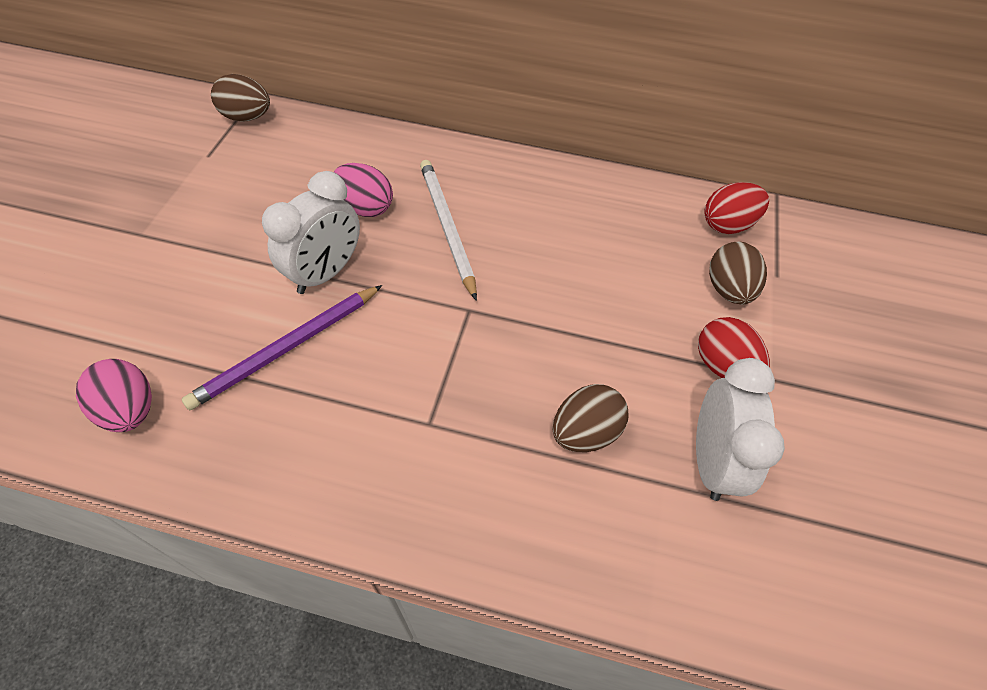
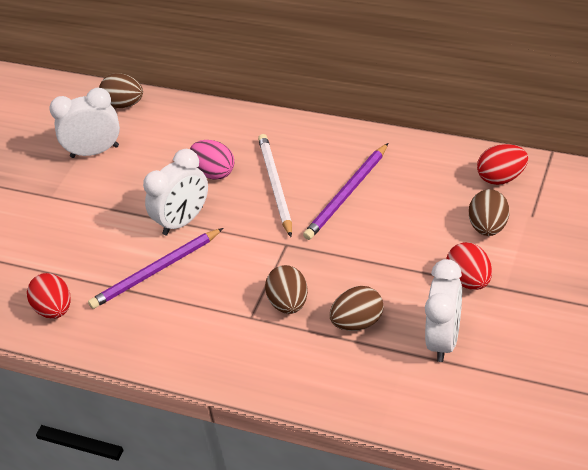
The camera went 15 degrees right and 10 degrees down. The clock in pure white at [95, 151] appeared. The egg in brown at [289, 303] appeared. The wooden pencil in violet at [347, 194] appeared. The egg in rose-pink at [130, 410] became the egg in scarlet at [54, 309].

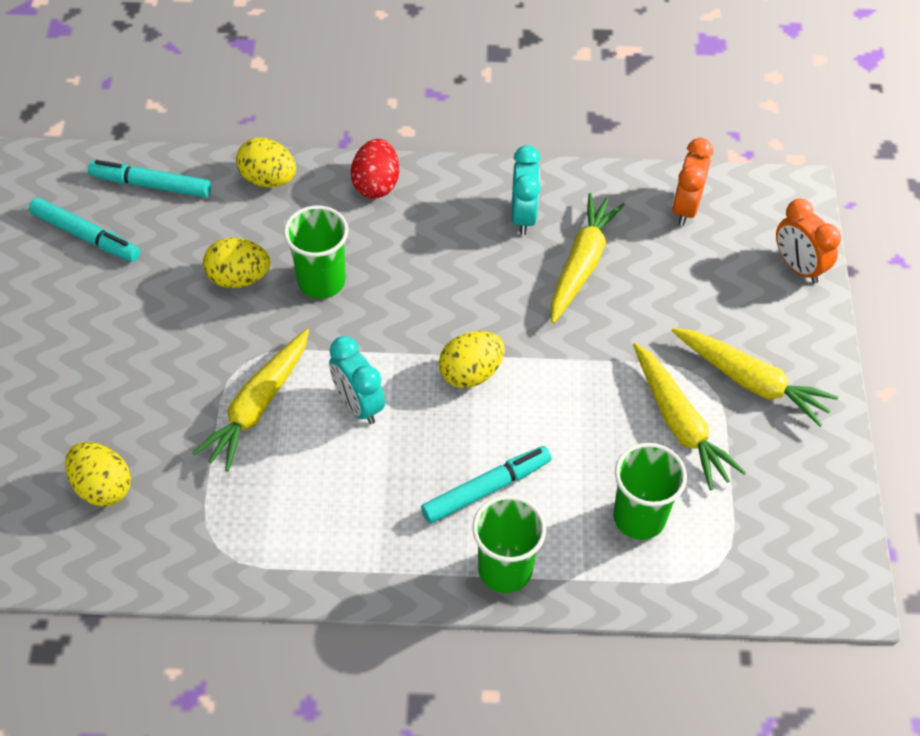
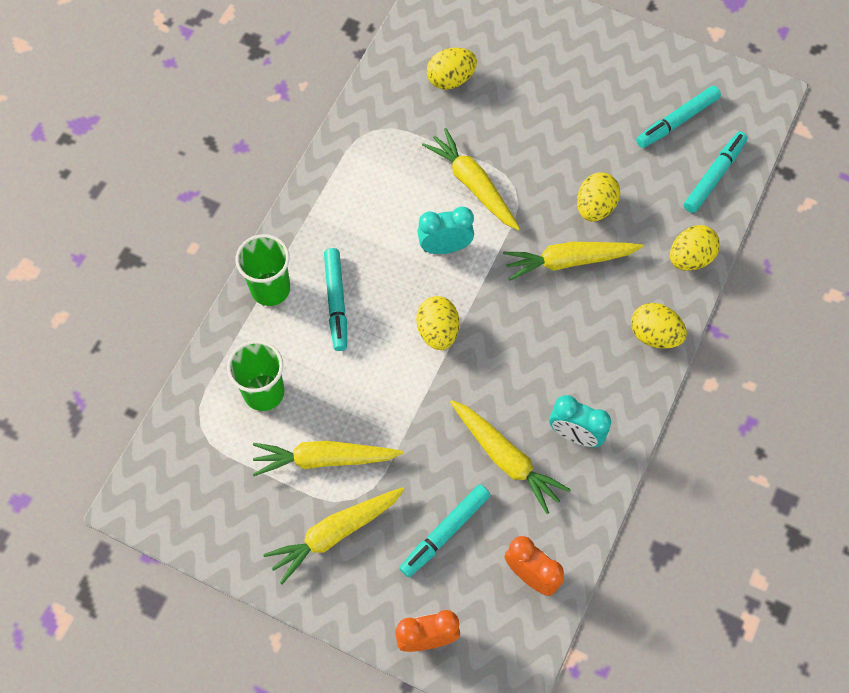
The camera went 115 degrees right and 10 degrees up. The felt pen in aqua at [445, 533] appeared. The cup in leaf-green at [321, 281] was replaced by the root vegetable in bright yellow at [568, 261]. The egg in scarlet at [376, 184] became the egg in bright yellow at [654, 335].

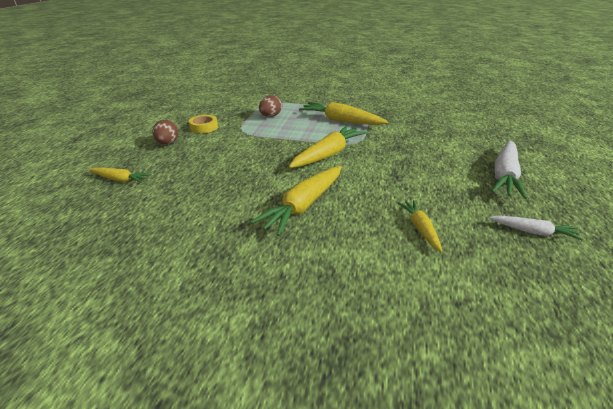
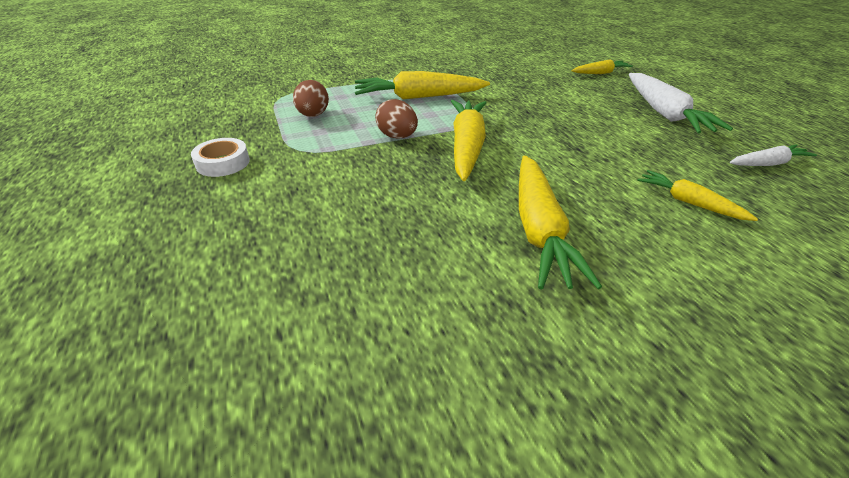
The camera went 35 degrees left and 5 degrees up. The root vegetable in bright yellow moved from [120, 179] to [600, 73]. The egg in brown moved from [167, 143] to [397, 136]. The tape in bright yellow at [204, 127] became the tape in pure white at [223, 163].

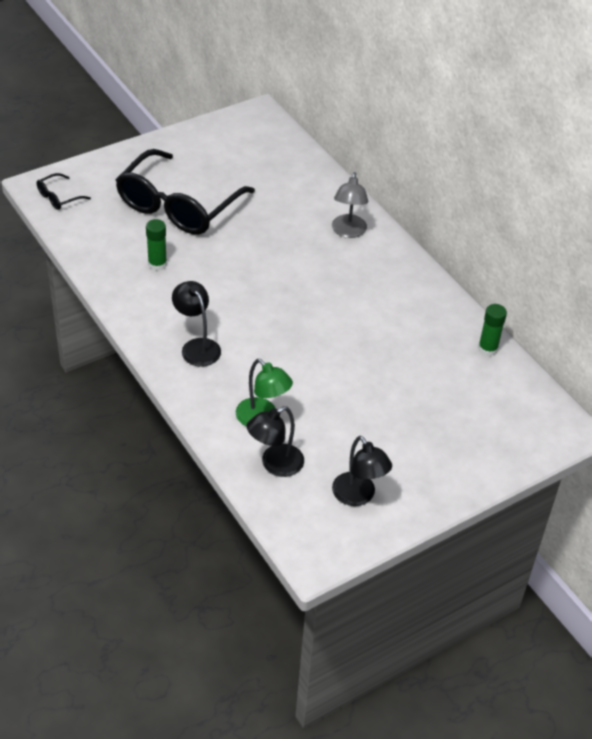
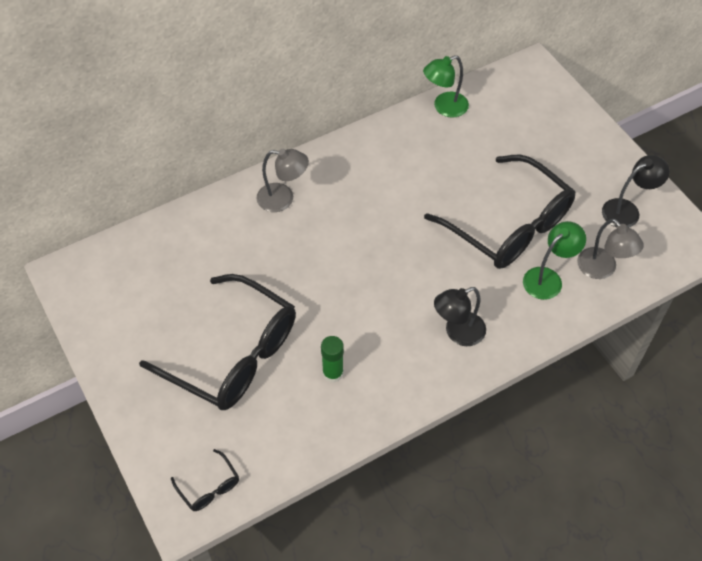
The camera went 85 degrees left and 10 degrees up. The spectacles in black at [509, 226] appeared. The stick of glue in leaf-green at [487, 349] was replaced by the lamp in leaf-green at [444, 107]. The lamp in black at [275, 465] became the lamp in grey at [602, 269].

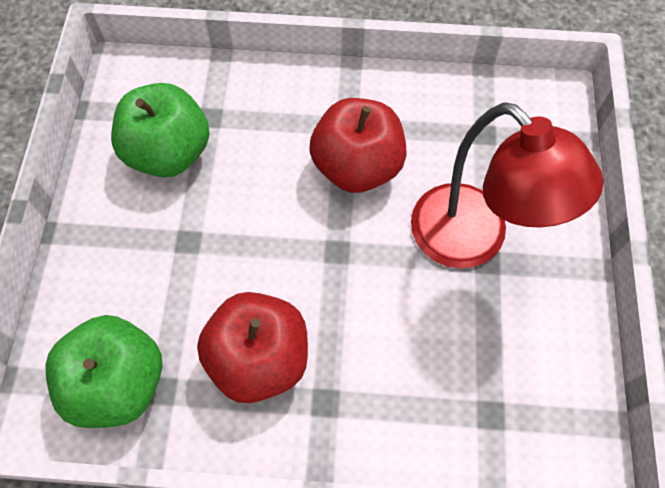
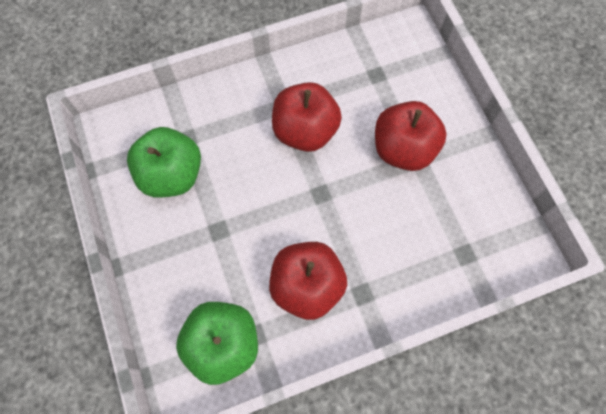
The camera went 25 degrees left and 5 degrees up. The lamp in scarlet at [473, 241] was replaced by the apple fruit in scarlet at [403, 149].

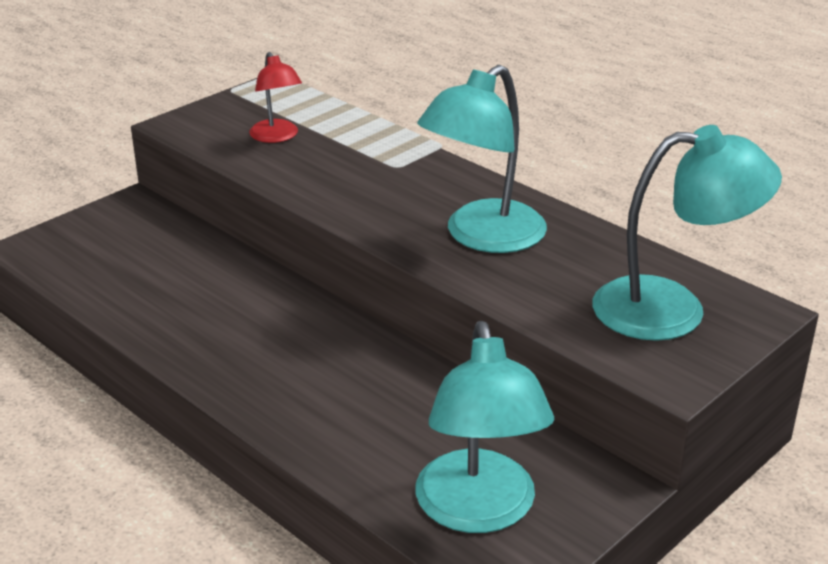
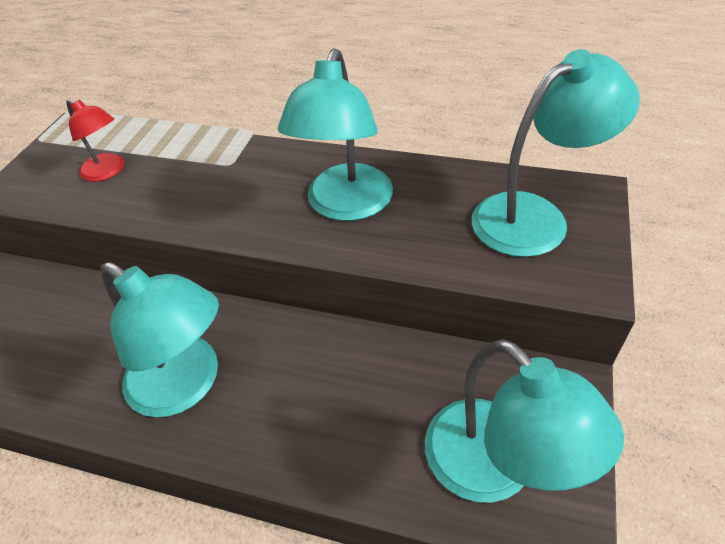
The camera went 25 degrees left and 15 degrees up. The lamp in aqua at [186, 385] appeared.

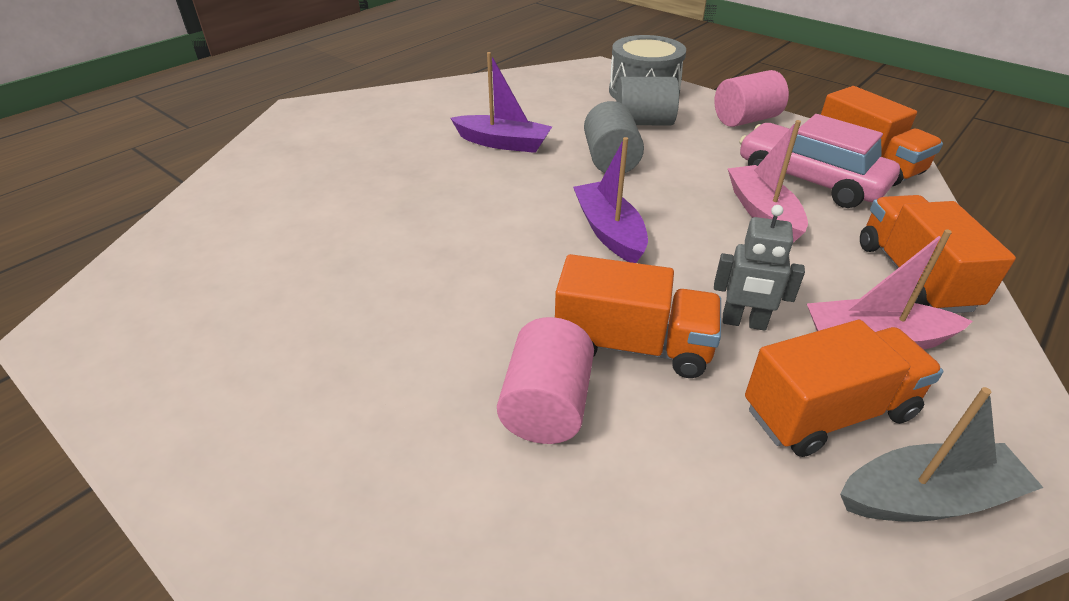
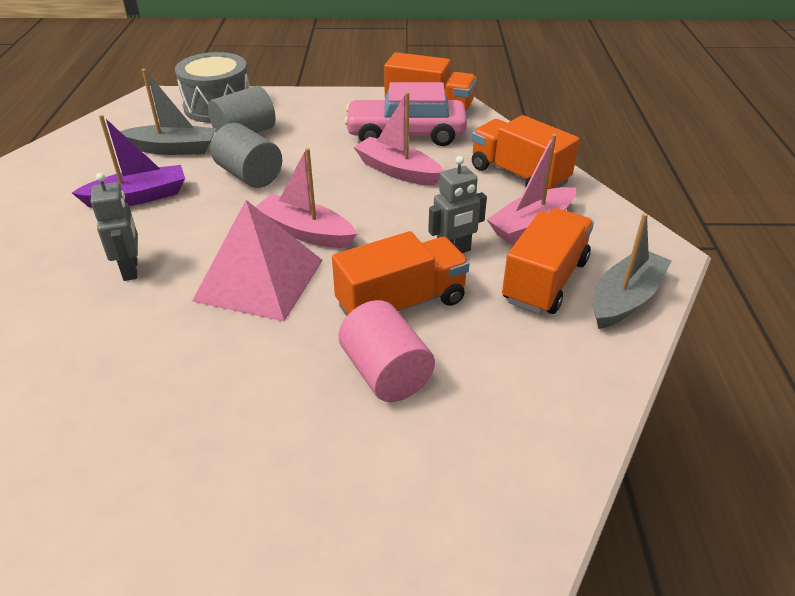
The camera went 40 degrees left and 0 degrees up. The cylinder in rose-pink at [746, 120] disappeared. The robot in grey at [131, 269] appeared. The toy boat in grey at [173, 149] appeared. The pyramid in rose-pink at [259, 279] appeared. The toy boat in violet at [609, 231] became the toy boat in rose-pink at [305, 232].

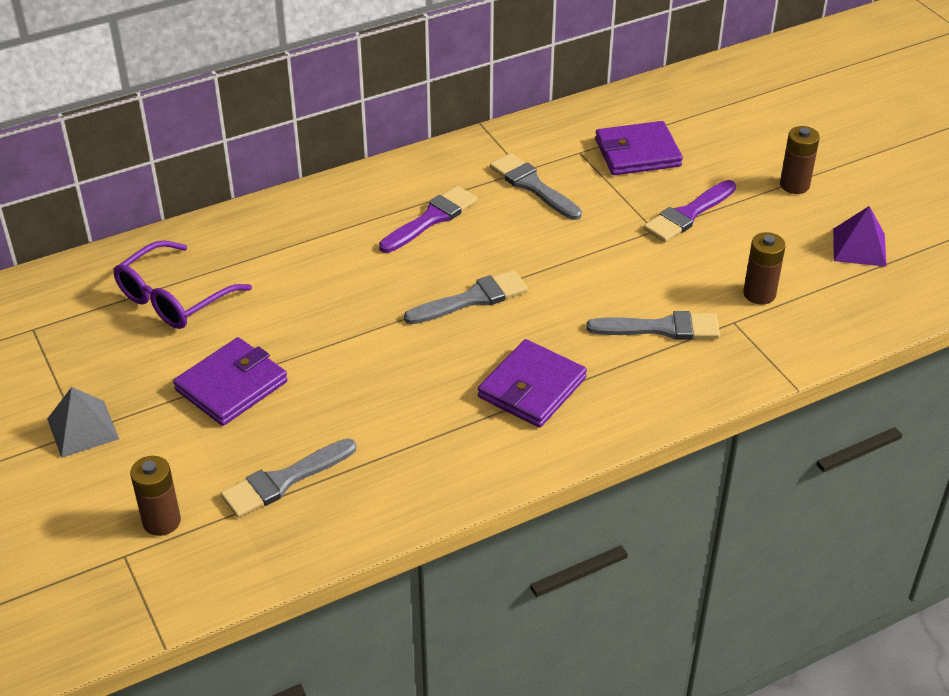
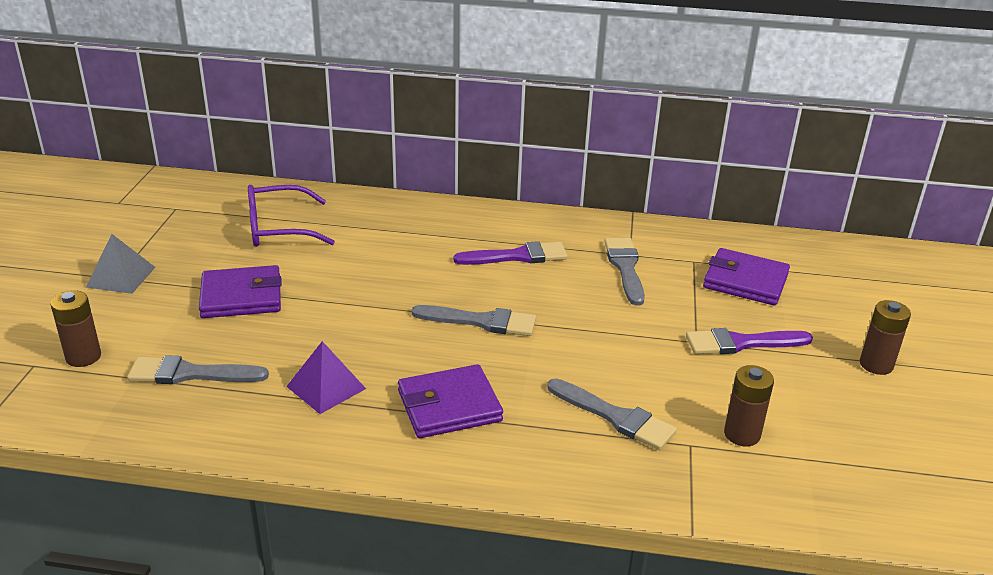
The camera went 35 degrees right and 10 degrees down. The pyramid in violet moved from [859, 247] to [326, 387].

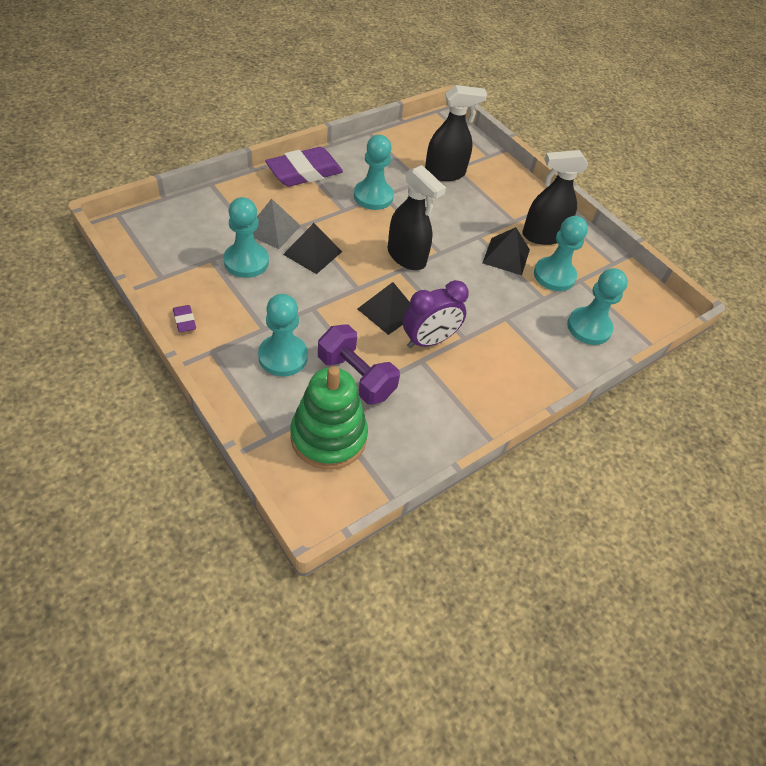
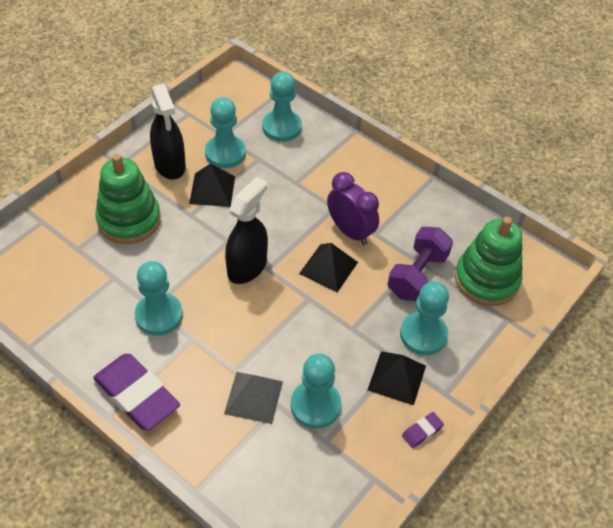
The camera went 100 degrees left and 0 degrees up. The spray bottle in black at [445, 173] disappeared. The stacking rings in leaf-green at [129, 220] appeared. The pyramid in black moved from [312, 253] to [396, 377].

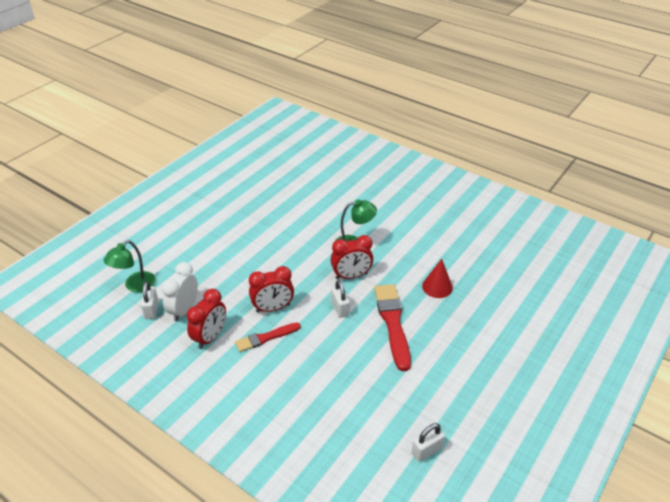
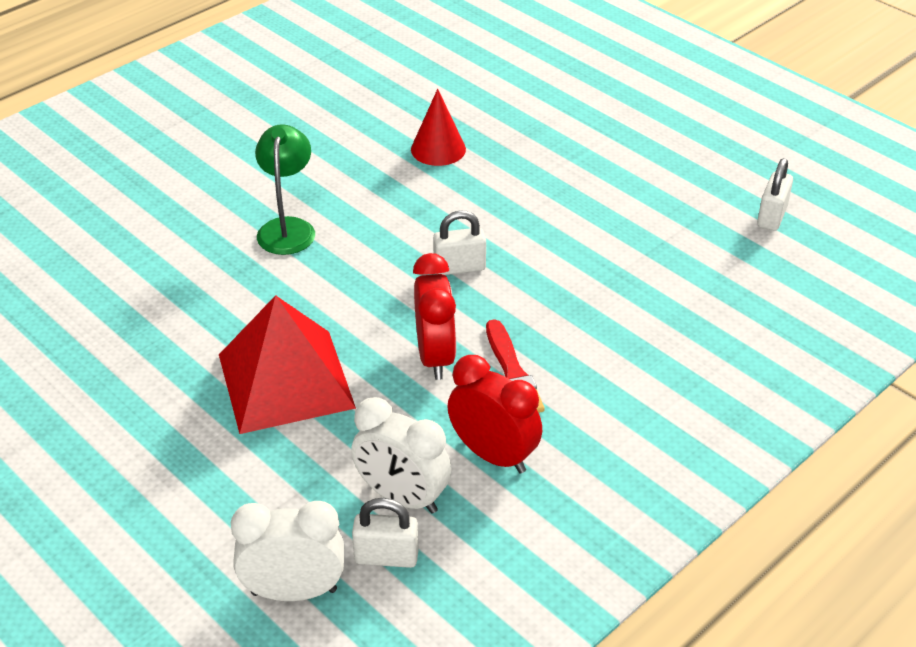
The camera went 80 degrees left and 0 degrees up. The clock in scarlet at [351, 276] disappeared. The paintbrush in scarlet at [392, 323] disappeared. The pyramid in scarlet at [286, 380] appeared. The lamp in leaf-green at [135, 286] was replaced by the clock in pure white at [294, 591]. The small lock in pure white at [426, 450] turned 45 degrees clockwise.

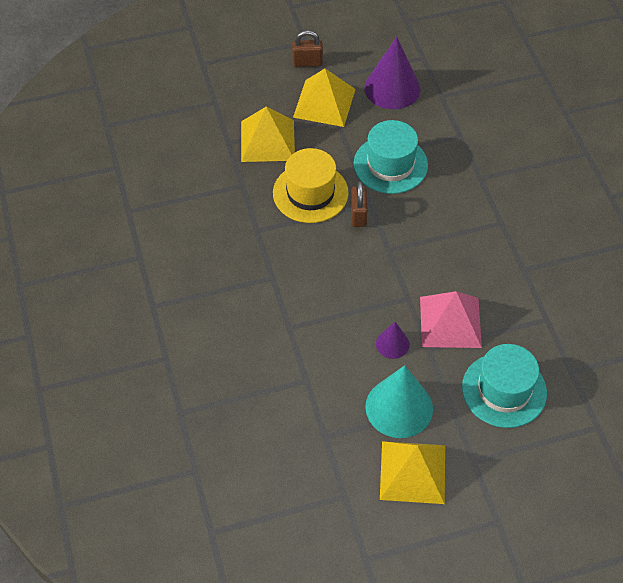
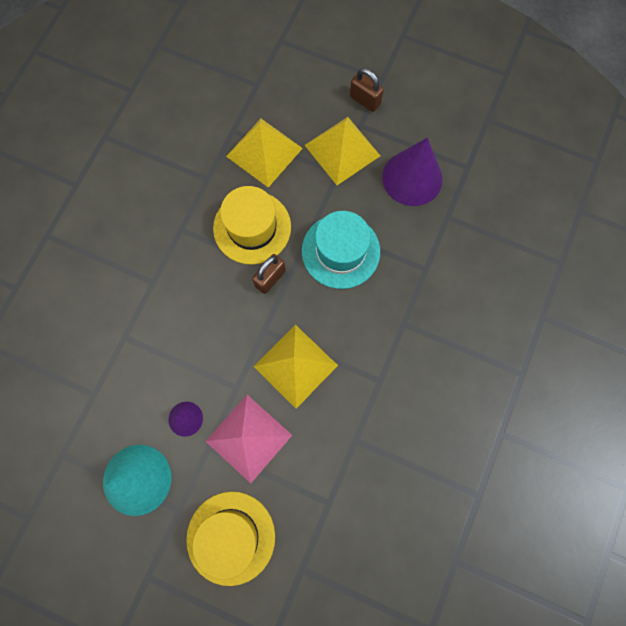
The camera went 40 degrees right and 20 degrees up. The pyramid in bright yellow moved from [412, 472] to [295, 365]. The tall hat in aqua at [504, 390] became the tall hat in bright yellow at [231, 537].

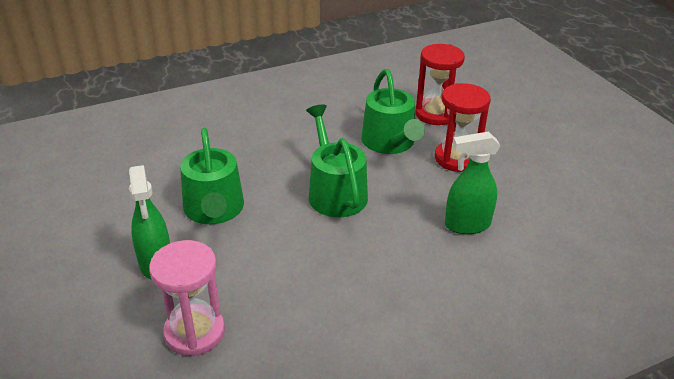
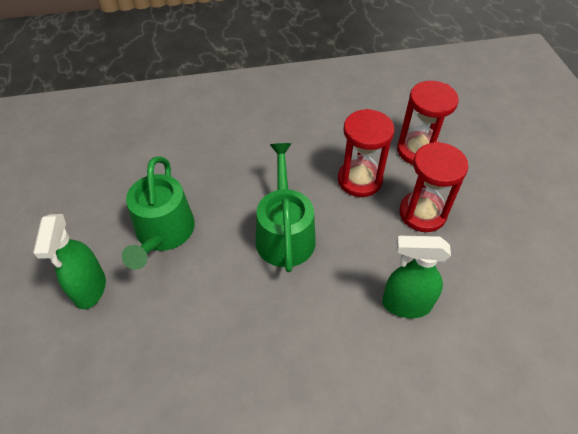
The camera went 15 degrees right and 15 degrees up. The sand timer in rose-pink at [194, 332] disappeared. The watering can in leaf-green at [390, 143] was replaced by the sand timer in scarlet at [359, 180].

